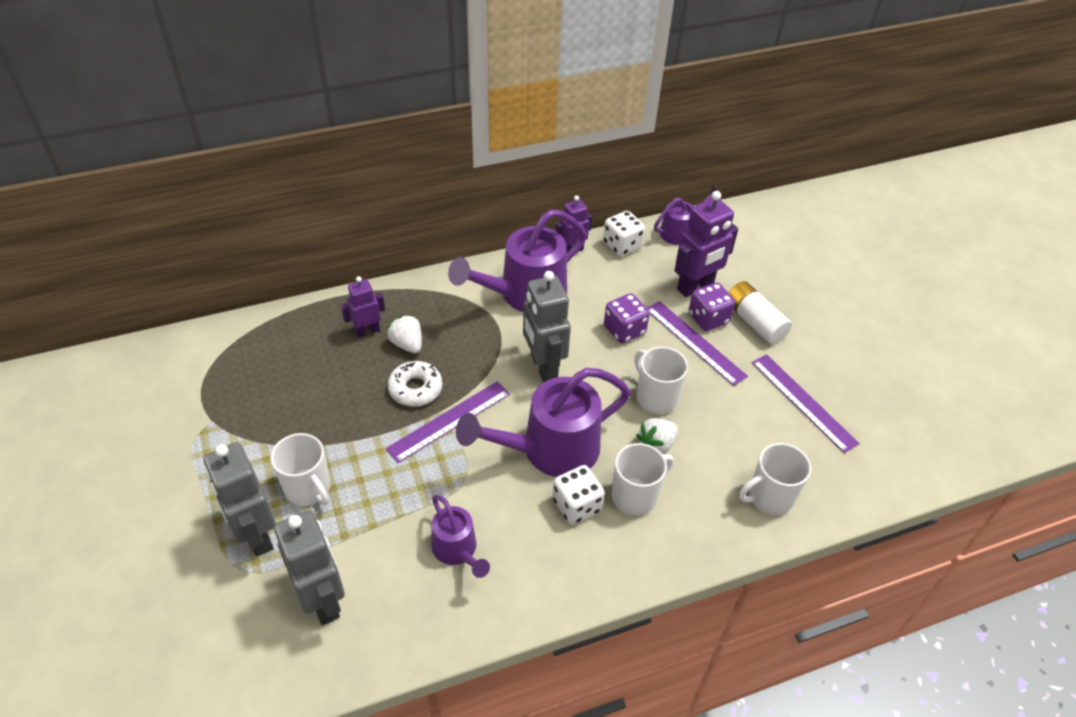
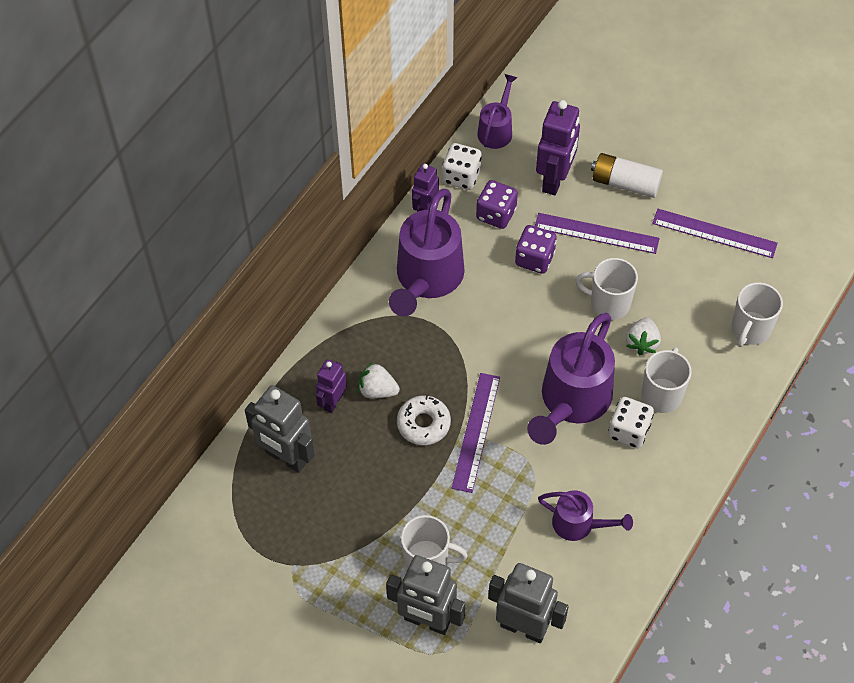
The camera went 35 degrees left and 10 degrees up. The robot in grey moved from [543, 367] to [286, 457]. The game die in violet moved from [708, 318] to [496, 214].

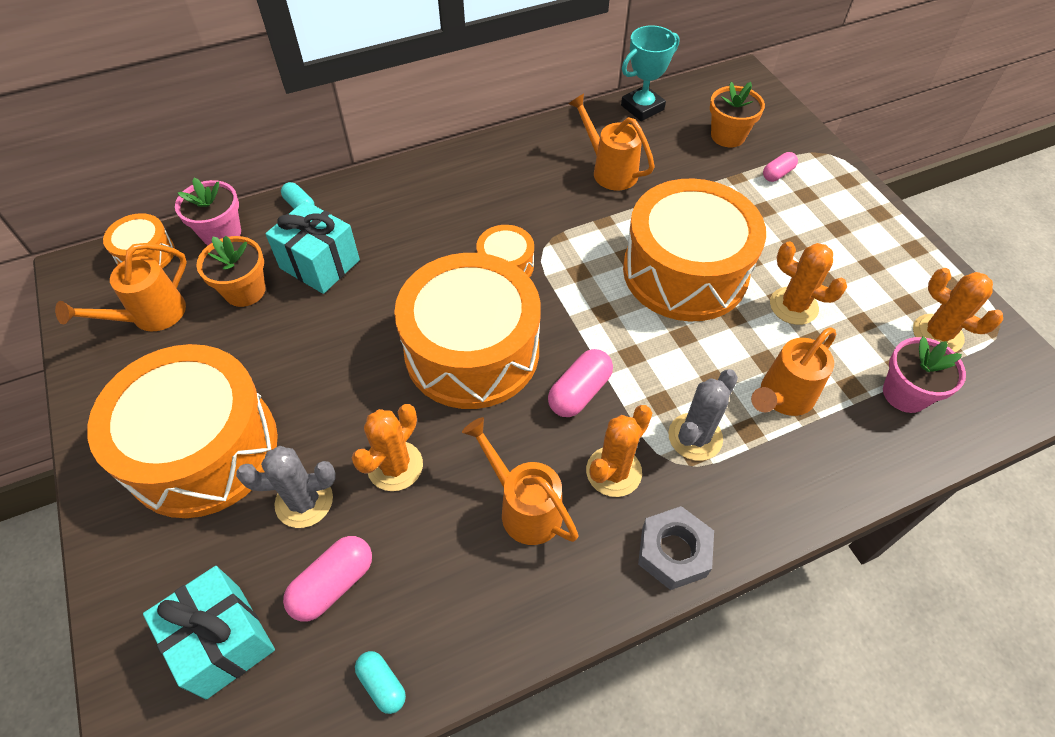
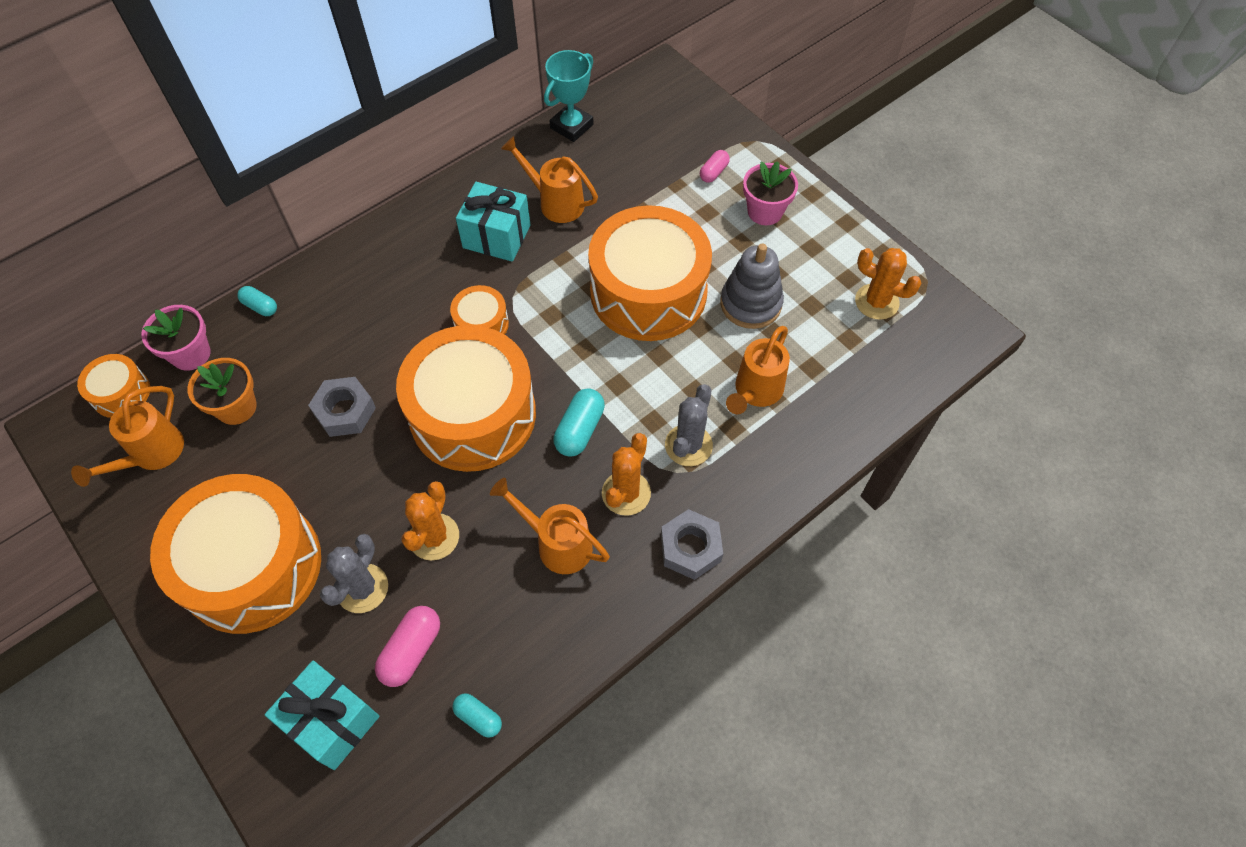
The camera went 15 degrees left and 5 degrees up. The potted plant in orange at [728, 136] disappeared. The nut in grey at [345, 411] appeared. The gift in aqua moved from [320, 264] to [496, 236]. The potted plant in rose-pink moved from [905, 394] to [765, 211]. The cactus in orange at [793, 306] was replaced by the stacking rings in grey at [750, 304]. The capsule in rose-pink at [579, 392] became the capsule in aqua at [579, 430]. The cactus in grey at [304, 501] turned 45 degrees counterclockwise.

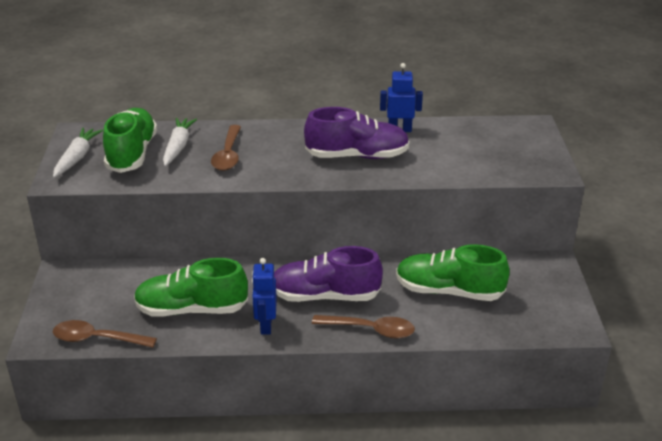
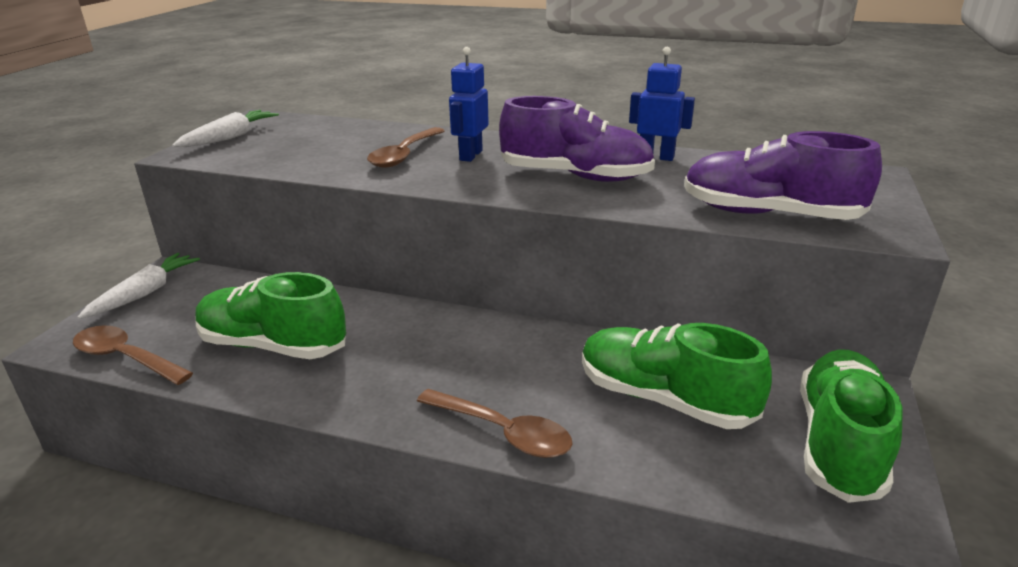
The camera went 20 degrees right and 5 degrees down. The sneaker in leaf-green moved from [132, 153] to [839, 442]. The root vegetable in pure white moved from [178, 147] to [144, 293]. The robot in cobalt moved from [265, 325] to [470, 155]. The sneaker in violet moved from [325, 296] to [769, 214].

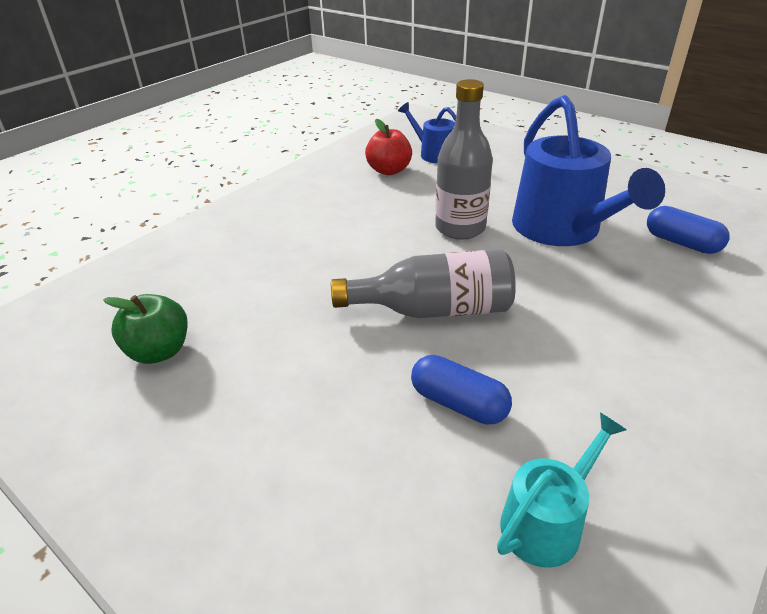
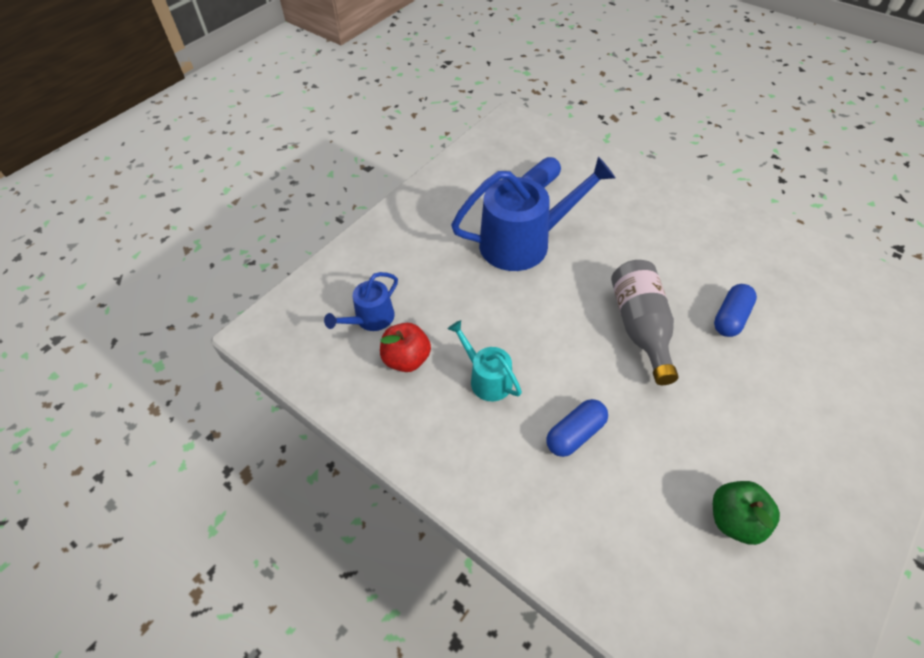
The camera went 90 degrees left and 15 degrees up. The bottle in grey at [460, 228] disappeared. The capsule in cobalt at [575, 434] appeared. The watering can in aqua moved from [547, 521] to [487, 378].

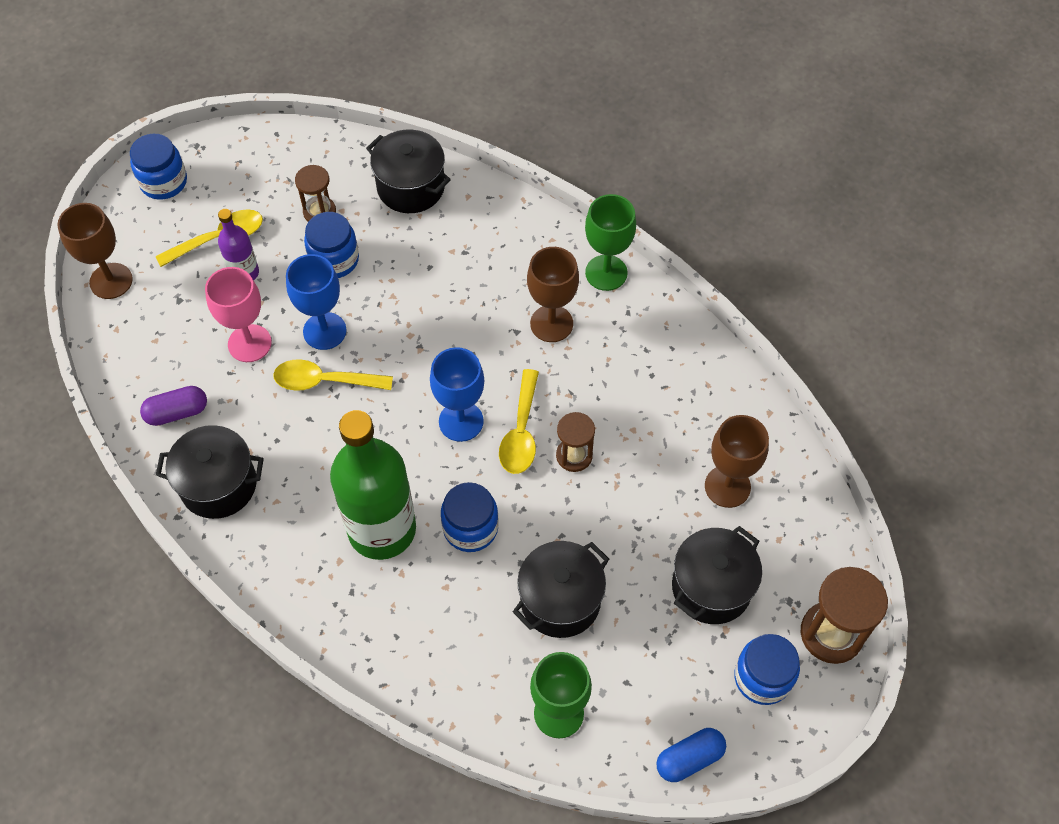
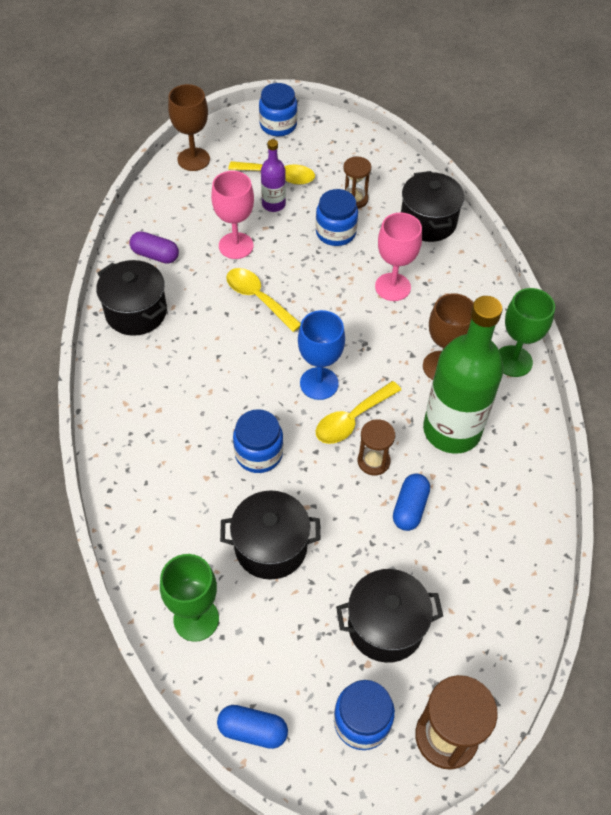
The camera went 40 degrees right and 5 degrees down. The wine glass in cobalt at [324, 331] disappeared. The wine glass in brown at [727, 486] disappeared. The wine glass in rose-pink at [392, 287] appeared. The capsule in cobalt at [410, 508] appeared. The bottle in leaf-green moved from [382, 529] to [452, 430].

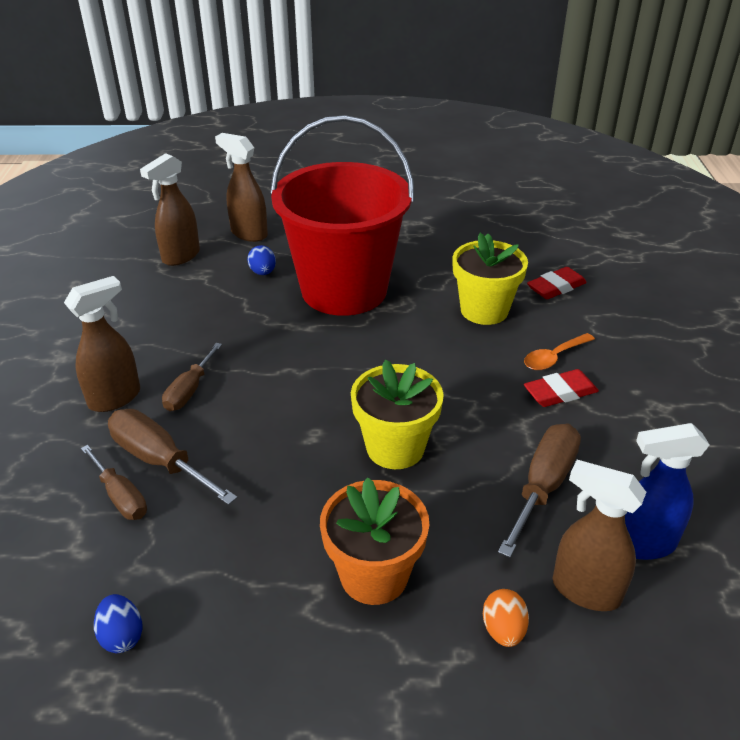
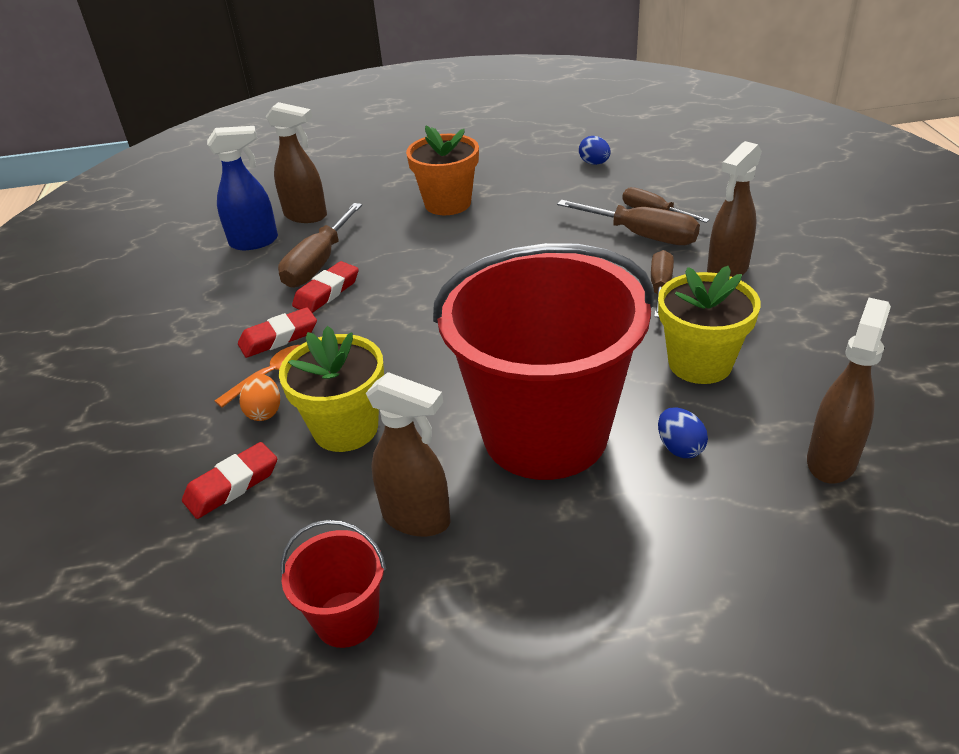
The camera went 175 degrees right and 0 degrees up. The sand bucket in scarlet at [347, 619] appeared. The pencil eraser in scarlet at [327, 292] appeared. The spray bottle in brown moved from [248, 234] to [417, 518]. The potted plant in bright yellow moved from [395, 448] to [700, 363]. The egg in orange moved from [503, 630] to [264, 412].

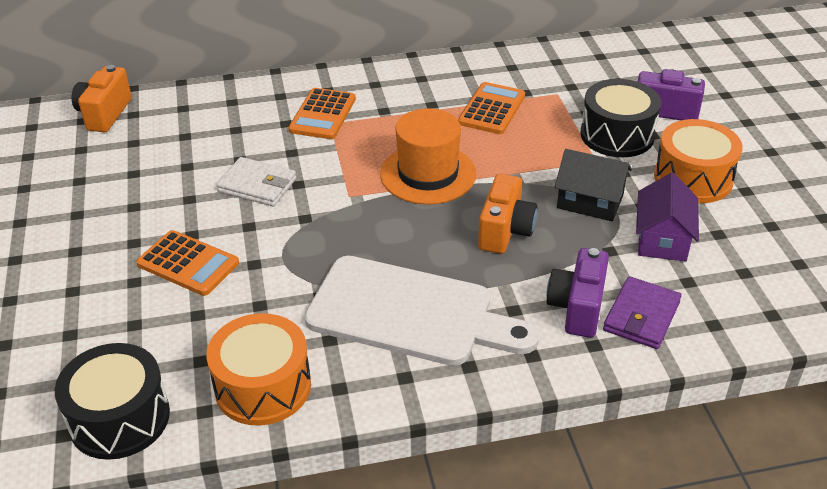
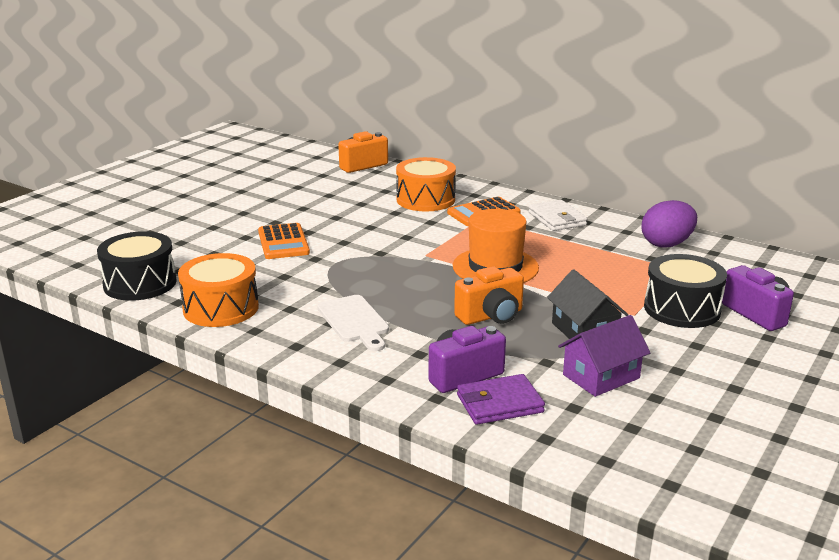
The camera went 45 degrees right and 15 degrees down. The pocket calculator in orange at [491, 109] disappeared. The egg in violet at [666, 244] appeared. The card wallet in pure white moved from [257, 185] to [557, 219]. The snare drum in orange moved from [693, 178] to [425, 199]. The bread board in pure white at [409, 313] changed to 0.55 times the size.

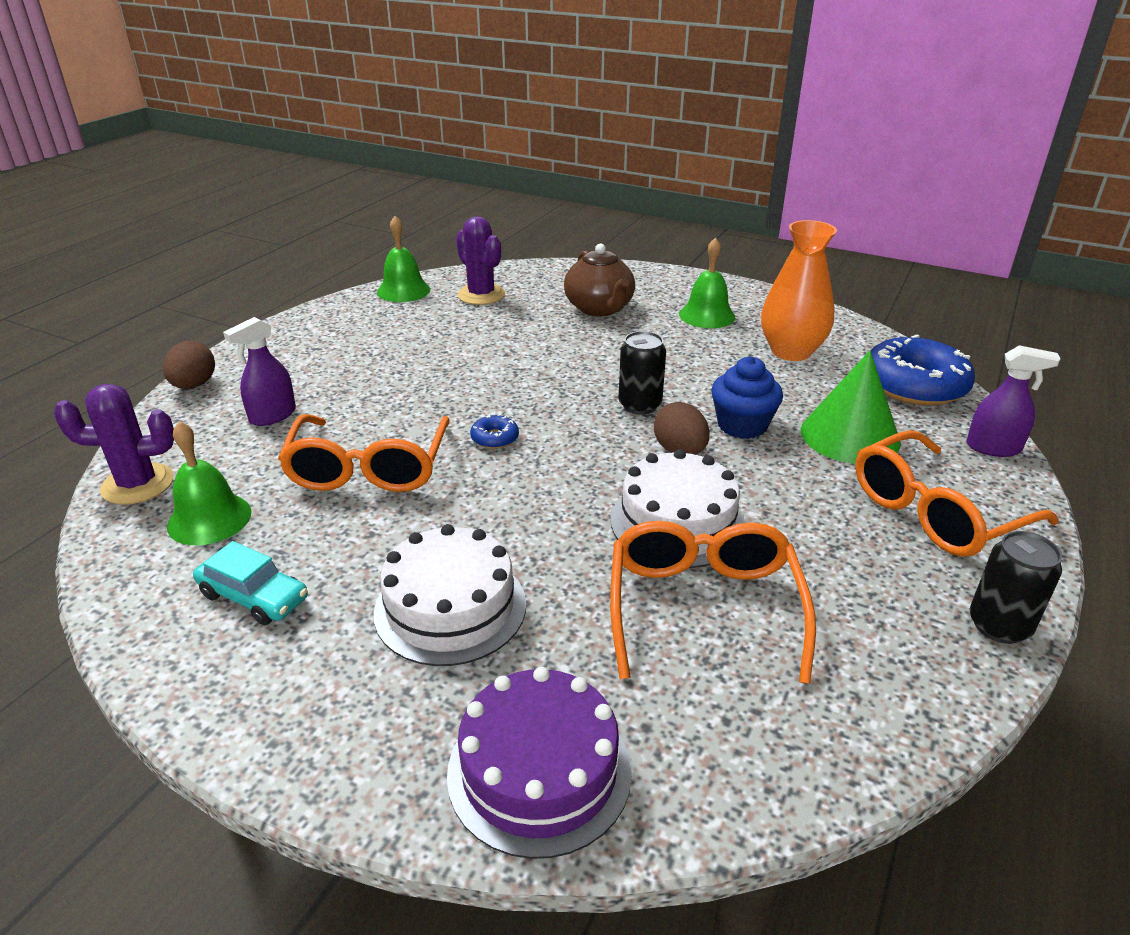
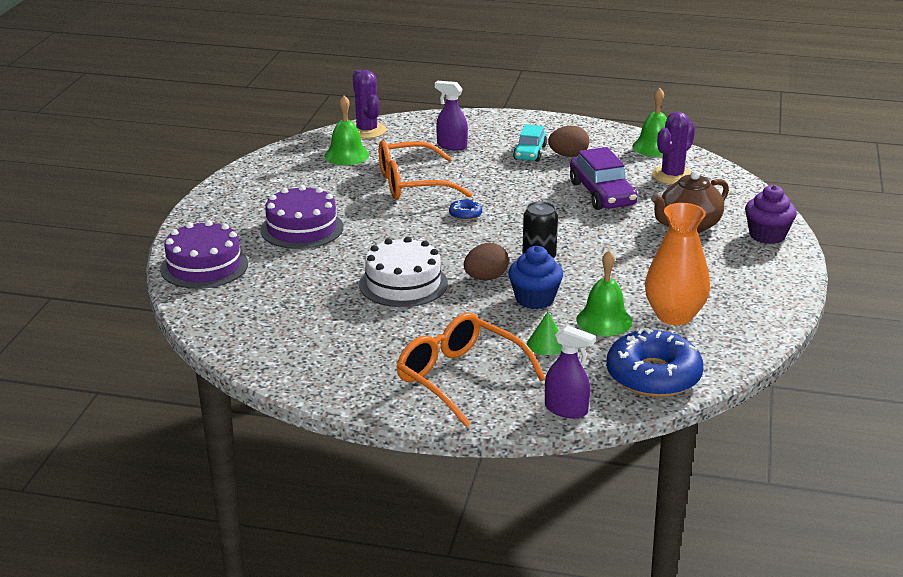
The camera went 75 degrees right and 5 degrees down. The spectacles in orange at [703, 607] disappeared. The soda can in black at [999, 625] disappeared. The toy car in violet at [602, 194] appeared. The cupcake in violet at [767, 235] appeared. The egg in brown moved from [194, 385] to [568, 155]. The toy car in aqua moved from [254, 596] to [530, 152]. The bell in leaf-green moved from [707, 315] to [604, 320]. The layer cake in pure white at [450, 607] became the layer cake in violet at [302, 228]. The spray bottle in violet at [993, 448] turned 60 degrees counterclockwise. The cone shape in leaf-green at [850, 436] changed to 0.50 times the size.

